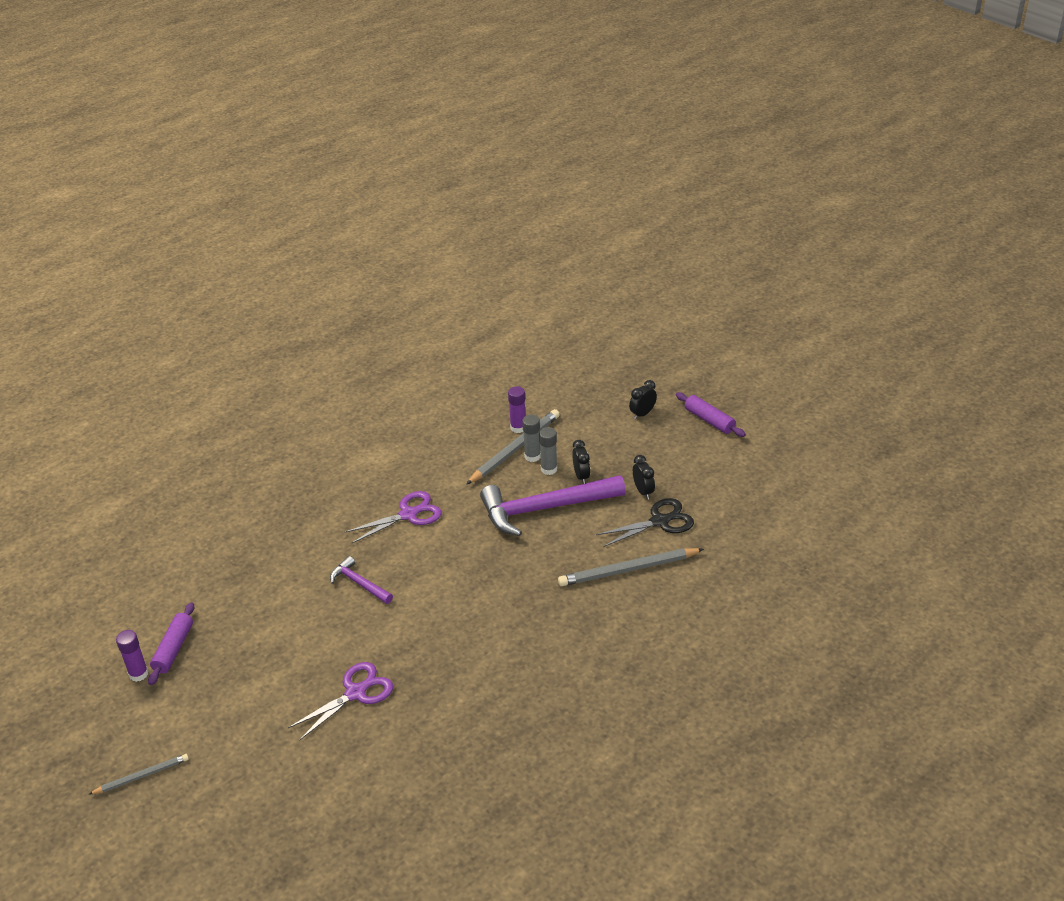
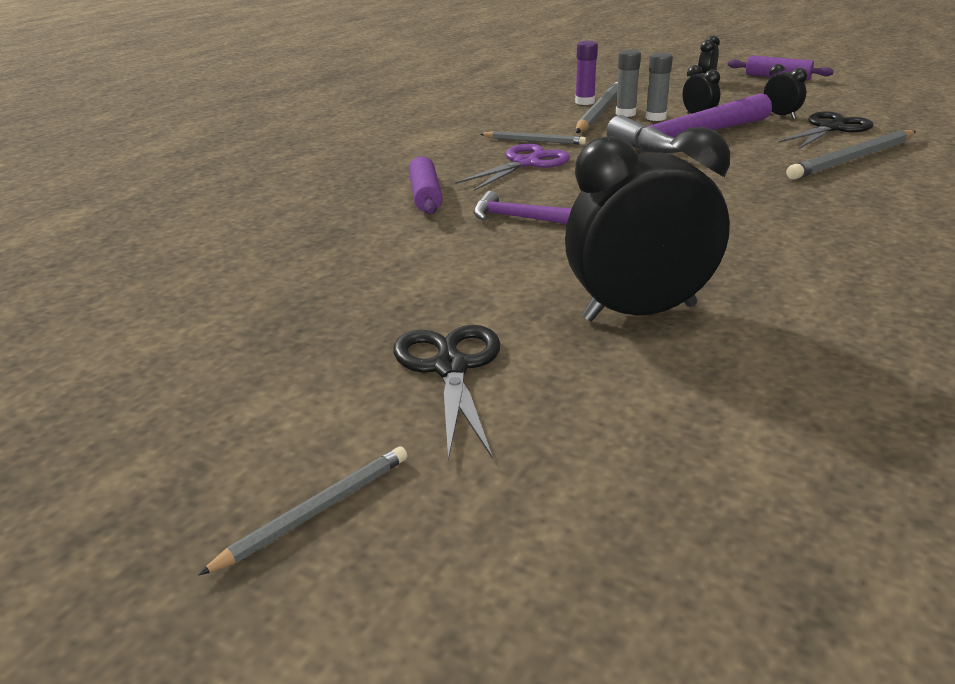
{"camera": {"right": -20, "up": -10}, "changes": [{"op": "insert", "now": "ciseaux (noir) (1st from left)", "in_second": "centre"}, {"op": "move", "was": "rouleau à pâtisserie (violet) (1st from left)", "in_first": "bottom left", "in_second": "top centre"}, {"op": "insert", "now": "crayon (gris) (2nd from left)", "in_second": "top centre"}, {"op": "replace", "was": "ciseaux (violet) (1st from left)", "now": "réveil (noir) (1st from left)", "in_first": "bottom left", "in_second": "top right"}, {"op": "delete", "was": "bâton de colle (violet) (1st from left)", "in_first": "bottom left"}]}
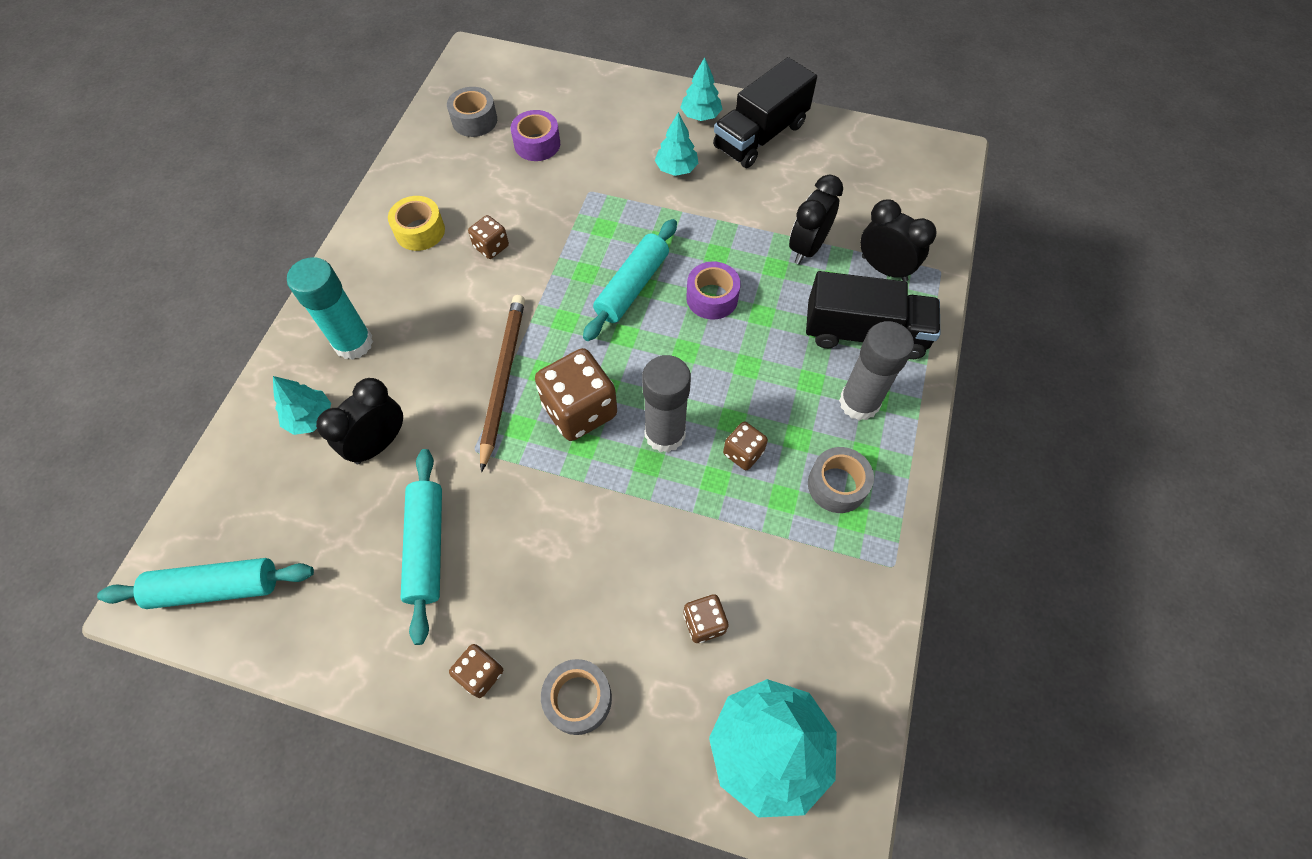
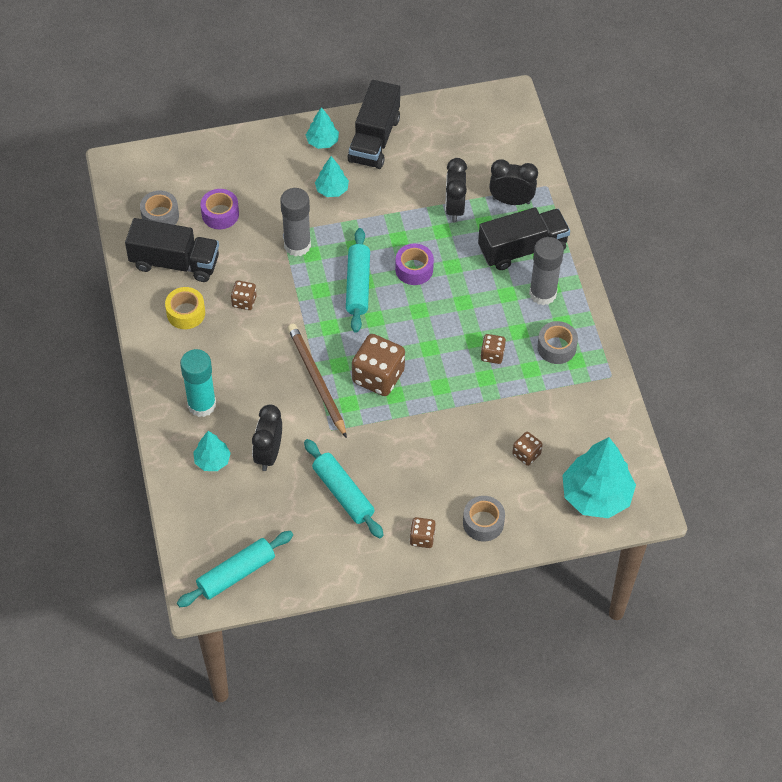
{"camera": {"right": -30, "up": -5}, "changes": [{"op": "insert", "now": "camion (noir) (1st from left)", "in_second": "top left"}, {"op": "move", "was": "bâton de colle (gris) (1st from left)", "in_first": "centre", "in_second": "top centre"}]}
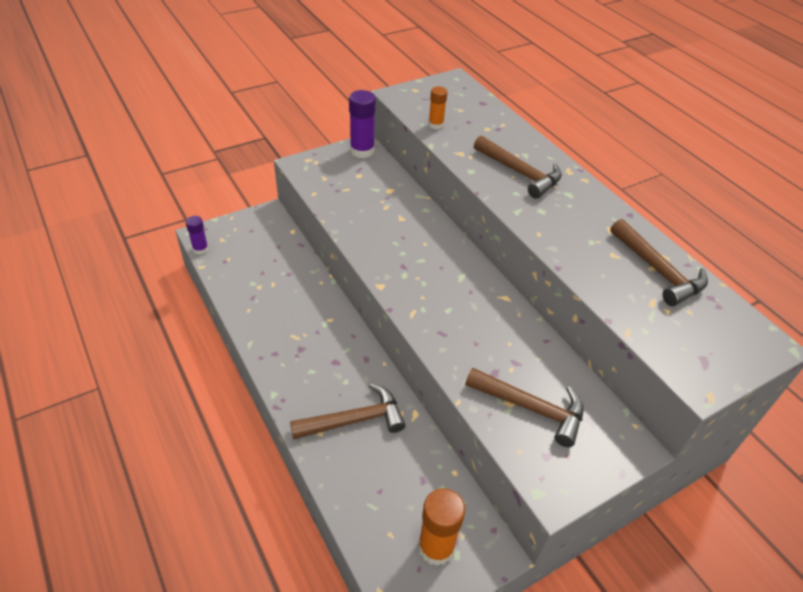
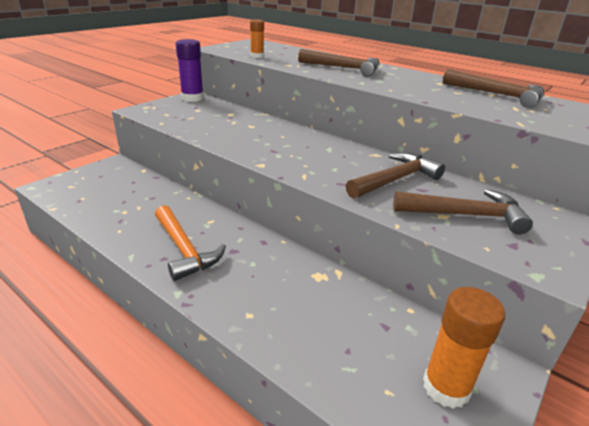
{"camera": {"right": -20, "up": -15}, "changes": [{"op": "insert", "now": "marteau (orange)", "in_second": "middle left"}, {"op": "move", "was": "marteau (marron) (1st from left in the first image)", "now": "marteau (marron) (2nd from left)", "in_first": "bottom centre", "in_second": "middle right"}, {"op": "delete", "was": "bâton de colle (violet) (1st from left)", "in_first": "middle left"}]}
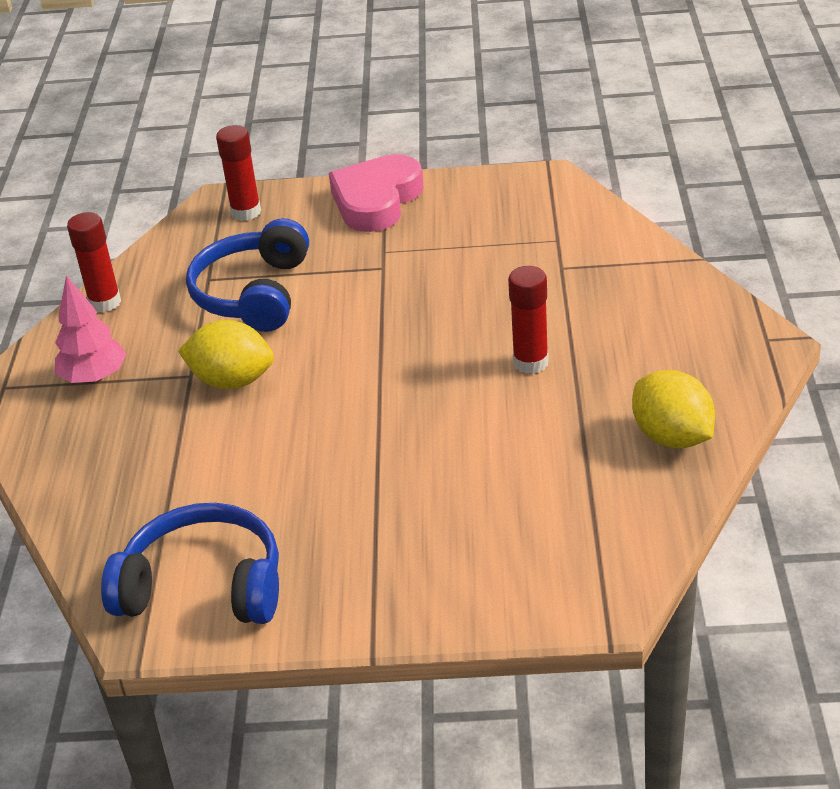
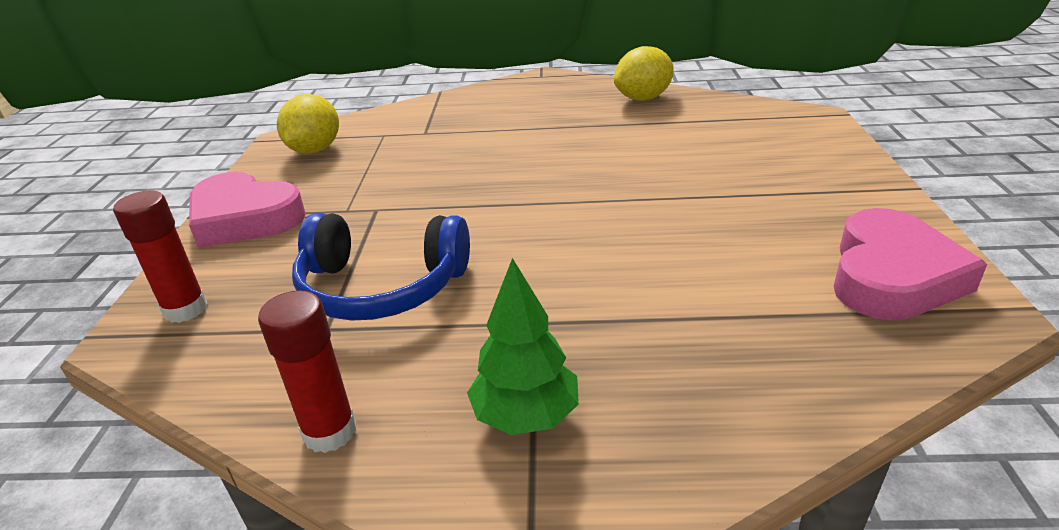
{"camera": {"right": -90, "up": -5}, "changes": [{"op": "move", "was": "citron (jaune) (1st from left)", "in_first": "middle left", "in_second": "top left"}, {"op": "recolor", "was": "arbre (rose)", "now": "arbre (vert)", "in_first": "middle left", "in_second": "centre"}, {"op": "replace", "was": "casque audio (bleu) (1st from left)", "now": "cœur (rose) (2nd from left)", "in_first": "bottom left", "in_second": "middle right"}, {"op": "delete", "was": "bâton de colle (rouge) (3rd from left)", "in_first": "centre"}]}
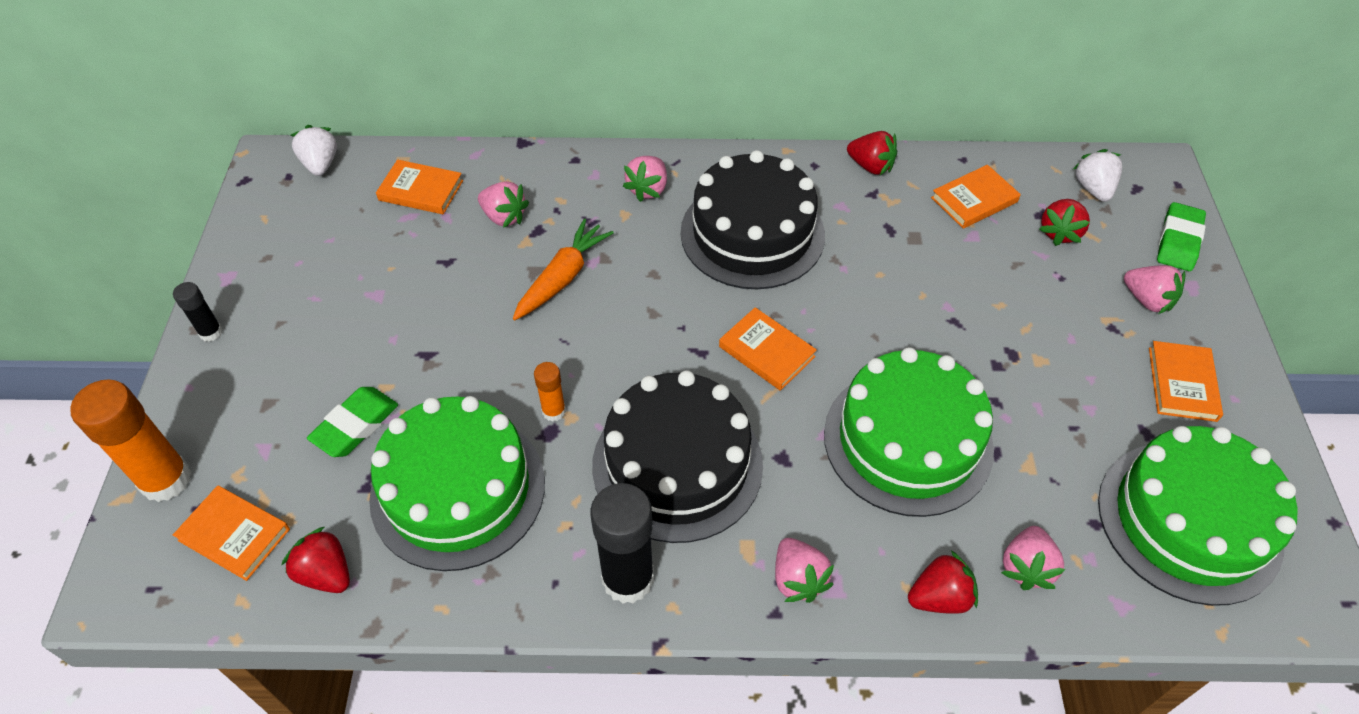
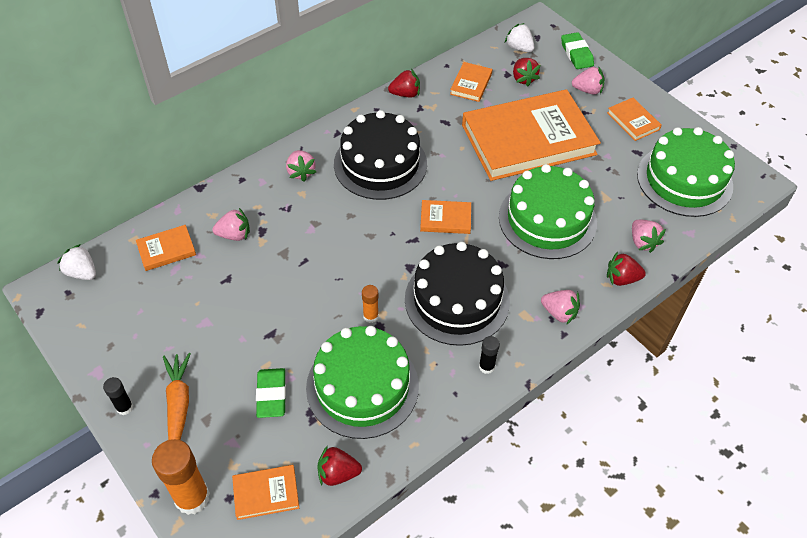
{"camera": {"right": -40, "up": 0}, "changes": [{"op": "move", "was": "carotte (orange)", "in_first": "centre", "in_second": "bottom left"}, {"op": "insert", "now": "livre (orange) (5th from left)", "in_second": "top centre"}, {"op": "resize", "was": "bâton de colle (noir) (2nd from left)", "in_first": "bottom centre", "in_second": "centre", "ratio": 0.51}, {"op": "rotate", "was": "fraise (rouge) (3rd from left in the first image)", "in_first": "bottom right", "in_second": "middle right", "clockwise": -120}]}
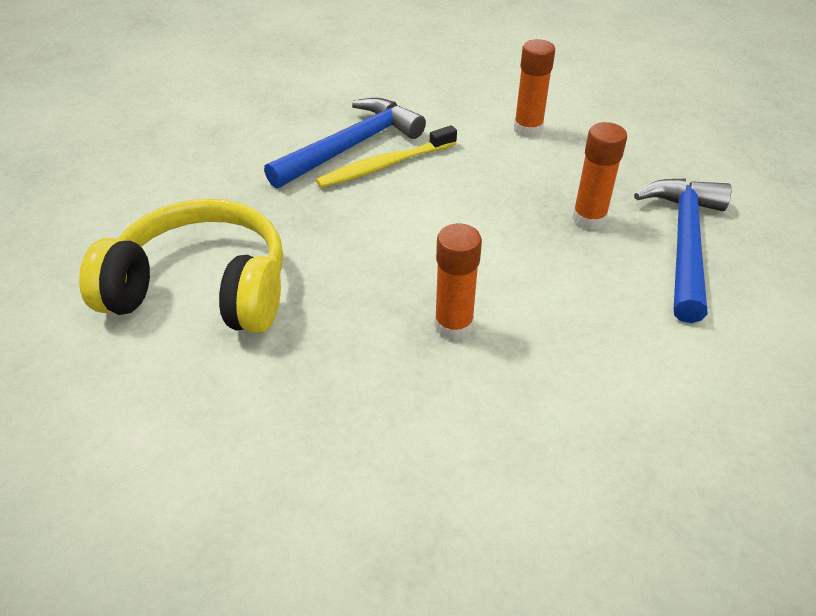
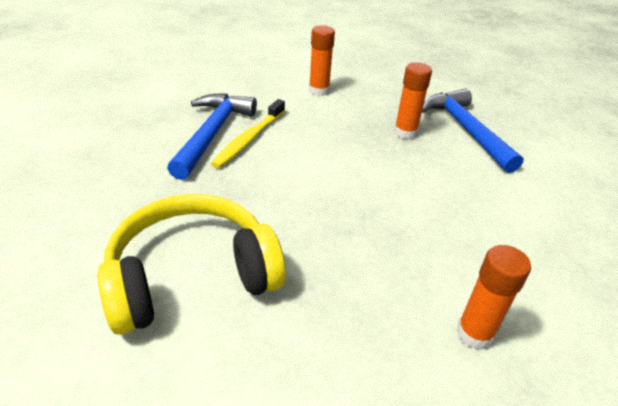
{"camera": {"right": -35, "up": -5}, "changes": [{"op": "move", "was": "bâton de colle (orange) (1st from left in the first image)", "now": "bâton de colle (orange) (3rd from left)", "in_first": "centre", "in_second": "bottom right"}]}
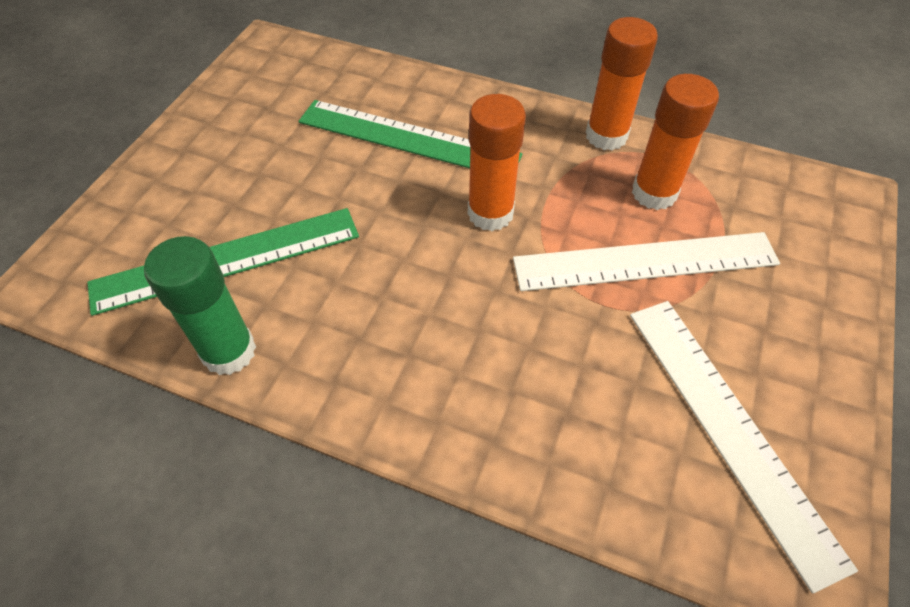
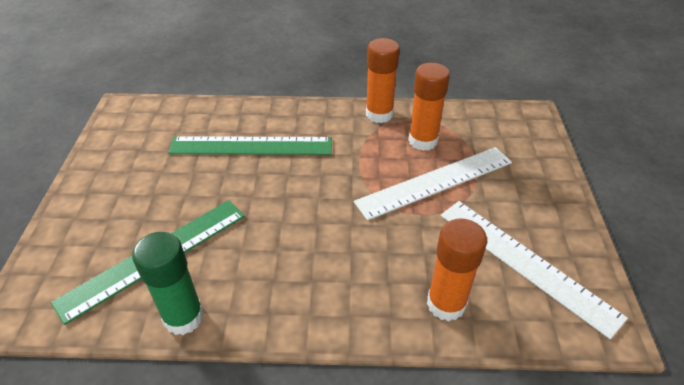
{"camera": {"right": -20, "up": -10}, "changes": [{"op": "move", "was": "bâton de colle (orange) (1st from left in the first image)", "now": "bâton de colle (orange) (3rd from left)", "in_first": "top centre", "in_second": "bottom right"}]}
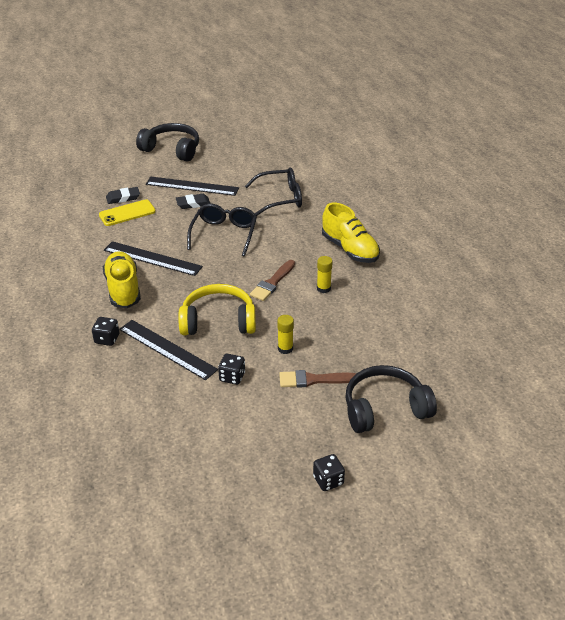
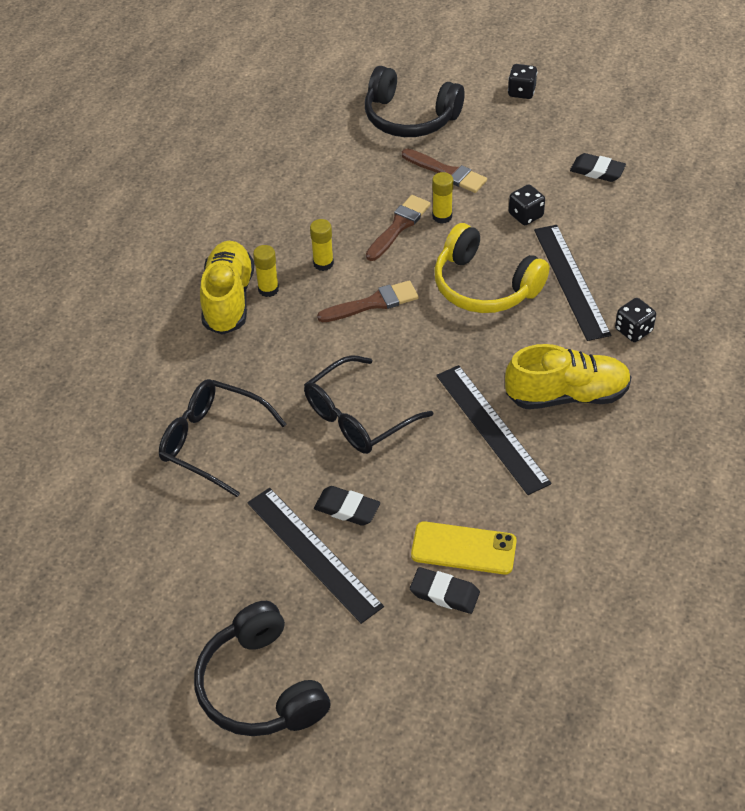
{"camera": {"right": -140, "up": 10}, "changes": [{"op": "insert", "now": "bâton de colle (jaune) (1st from left)", "in_second": "centre"}, {"op": "insert", "now": "pinceau (marron) (2nd from left)", "in_second": "top centre"}, {"op": "rotate", "was": "chaussure (jaune) (1st from left in the first image)", "in_first": "middle left", "in_second": "middle right", "clockwise": -120}, {"op": "insert", "now": "gomme (noir) (3rd from left)", "in_second": "top right"}]}
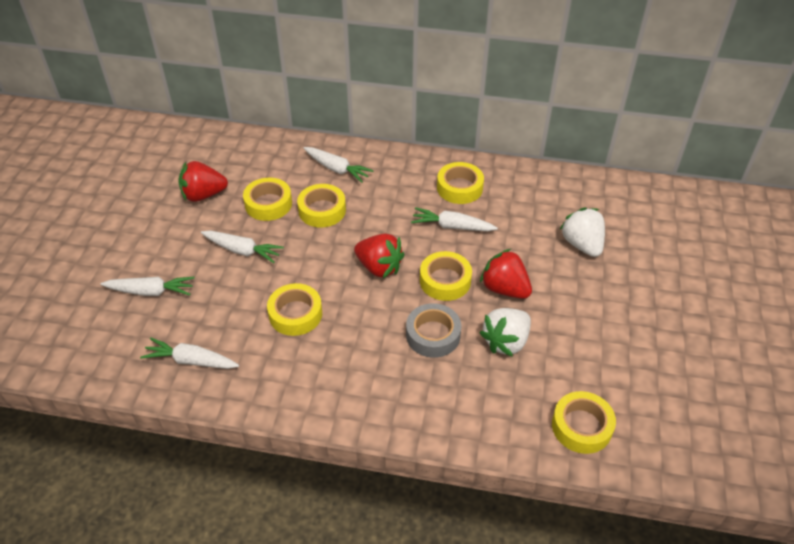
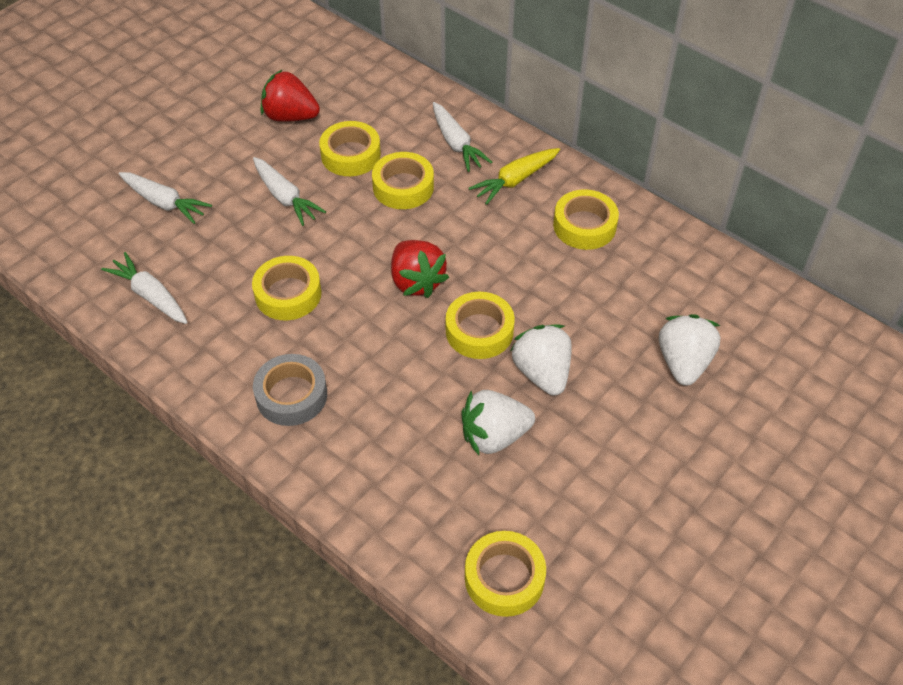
{"camera": {"right": 30, "up": 5}, "changes": [{"op": "move", "was": "ruban adhésif (gris)", "in_first": "centre", "in_second": "middle left"}, {"op": "insert", "now": "carotte (jaune)", "in_second": "top centre"}, {"op": "recolor", "was": "fraise (rouge) (3rd from left)", "now": "fraise (blanc) (2nd from left)", "in_first": "centre", "in_second": "centre"}, {"op": "delete", "was": "carotte (blanc) (5th from left)", "in_first": "centre"}]}
